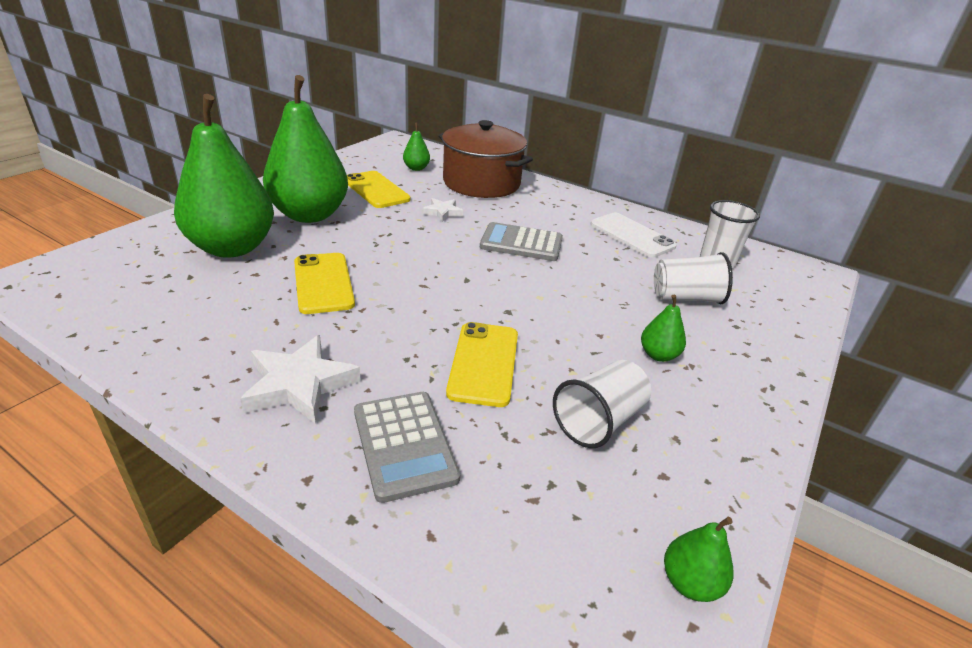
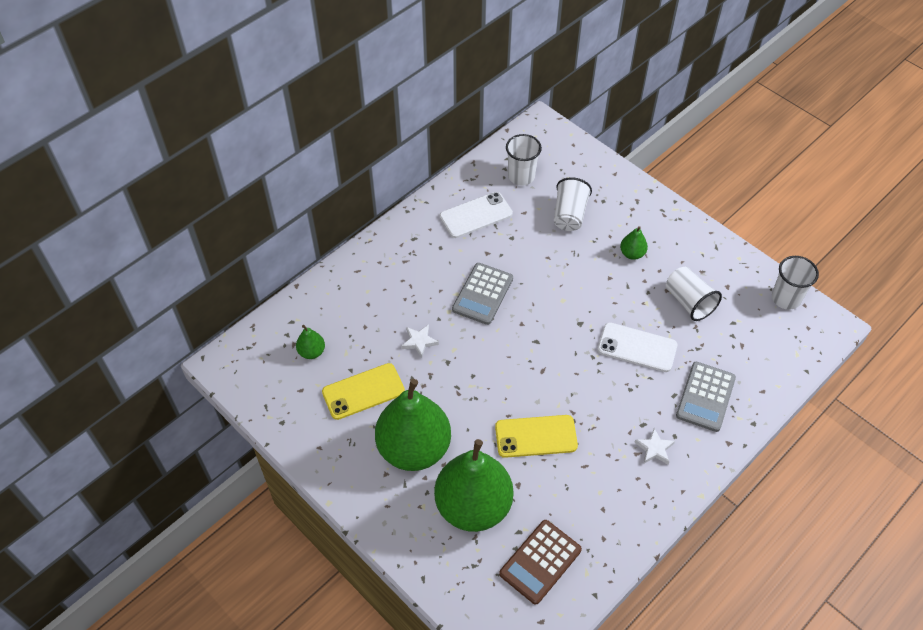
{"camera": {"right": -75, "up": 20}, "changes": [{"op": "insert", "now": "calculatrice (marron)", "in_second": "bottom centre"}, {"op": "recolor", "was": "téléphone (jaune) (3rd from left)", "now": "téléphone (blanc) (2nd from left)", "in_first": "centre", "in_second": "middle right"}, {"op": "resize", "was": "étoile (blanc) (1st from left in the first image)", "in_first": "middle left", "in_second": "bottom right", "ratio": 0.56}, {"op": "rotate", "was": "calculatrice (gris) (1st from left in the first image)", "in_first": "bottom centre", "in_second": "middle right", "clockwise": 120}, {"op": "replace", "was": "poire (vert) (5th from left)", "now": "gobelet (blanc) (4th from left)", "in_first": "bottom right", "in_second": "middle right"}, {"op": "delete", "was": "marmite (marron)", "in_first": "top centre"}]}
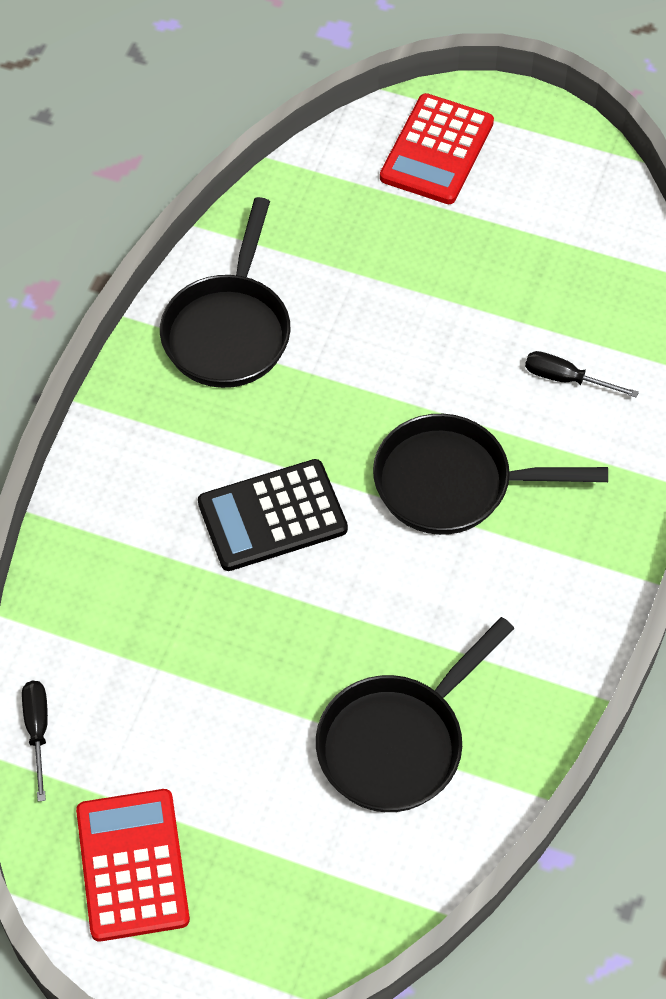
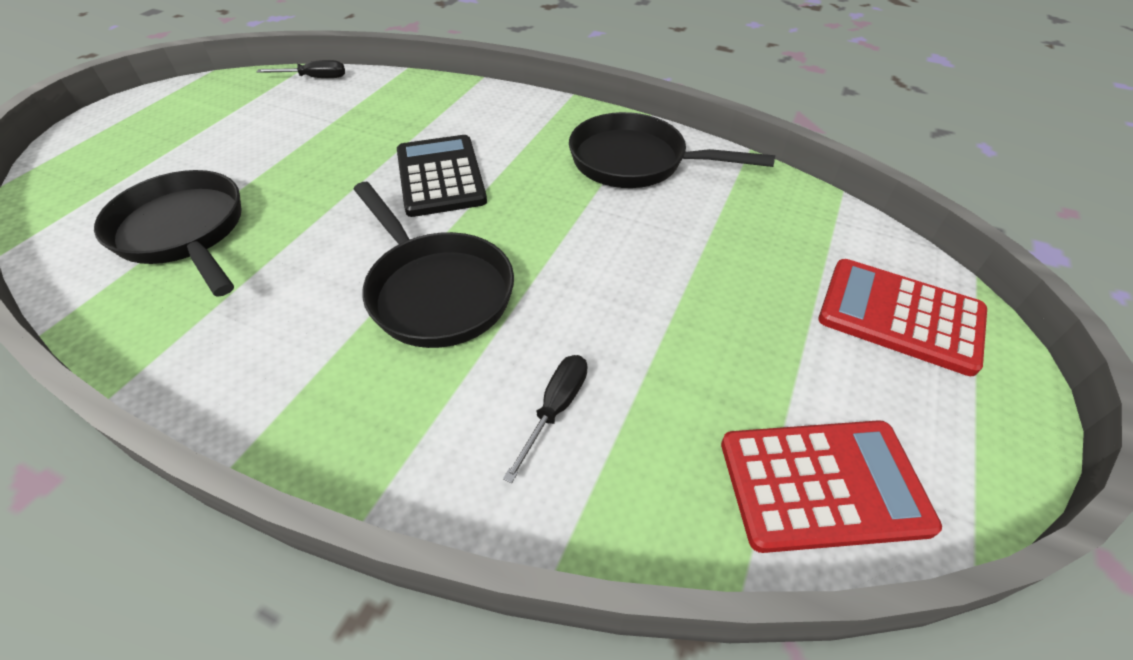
{"camera": {"right": 95, "up": -10}, "changes": [{"op": "rotate", "was": "poêle (noir) (3rd from left in the first image)", "in_first": "middle right", "in_second": "centre", "clockwise": 135}, {"op": "move", "was": "calculatrice (rouge) (1st from left)", "in_first": "bottom left", "in_second": "bottom right"}]}
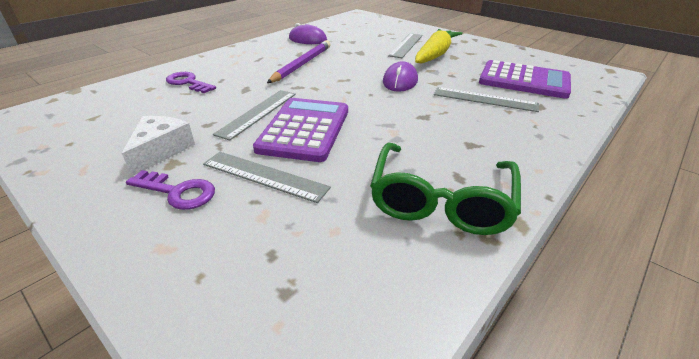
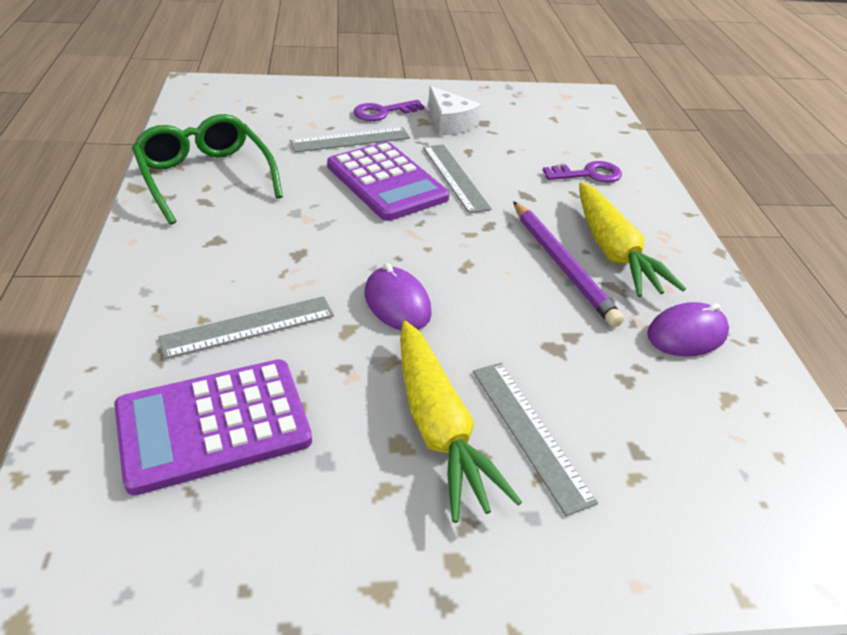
{"camera": {"right": 130, "up": 5}, "changes": [{"op": "insert", "now": "carotte (jaune) (2nd from left)", "in_second": "middle right"}]}
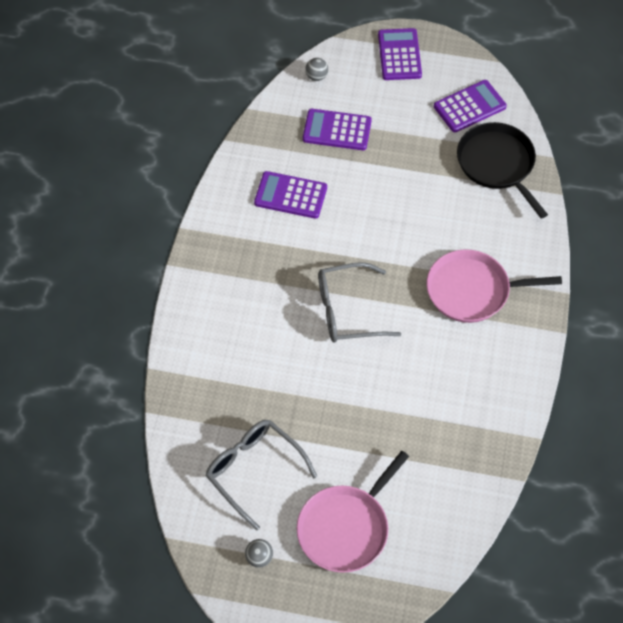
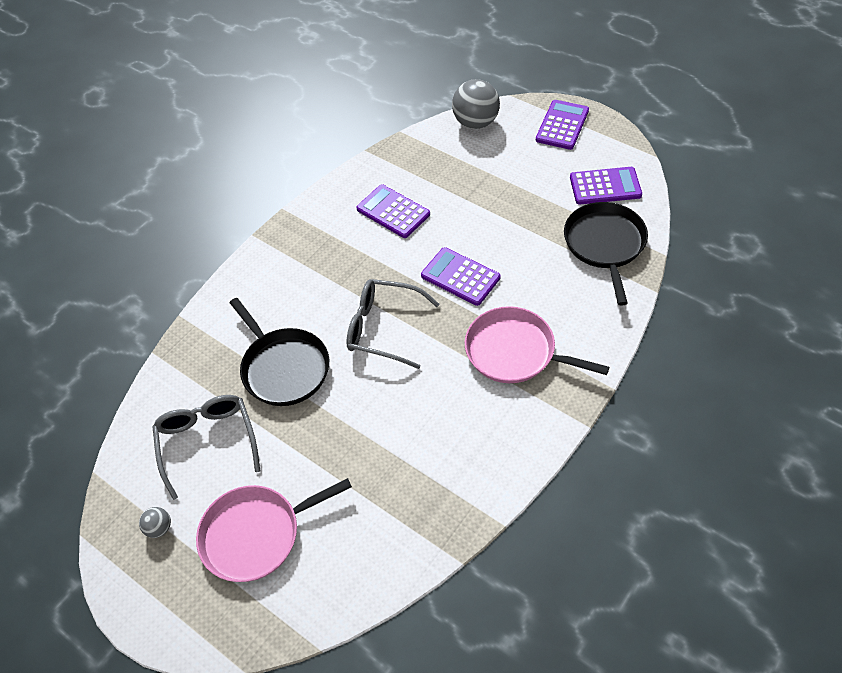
{"camera": {"right": 30, "up": -5}, "changes": [{"op": "insert", "now": "poêle (noir) (1st from left)", "in_second": "middle left"}, {"op": "move", "was": "calculatrice (violet) (2nd from left)", "in_first": "top centre", "in_second": "centre"}, {"op": "resize", "was": "balle (gris) (2nd from left)", "in_first": "top centre", "in_second": "top centre", "ratio": 2.12}]}
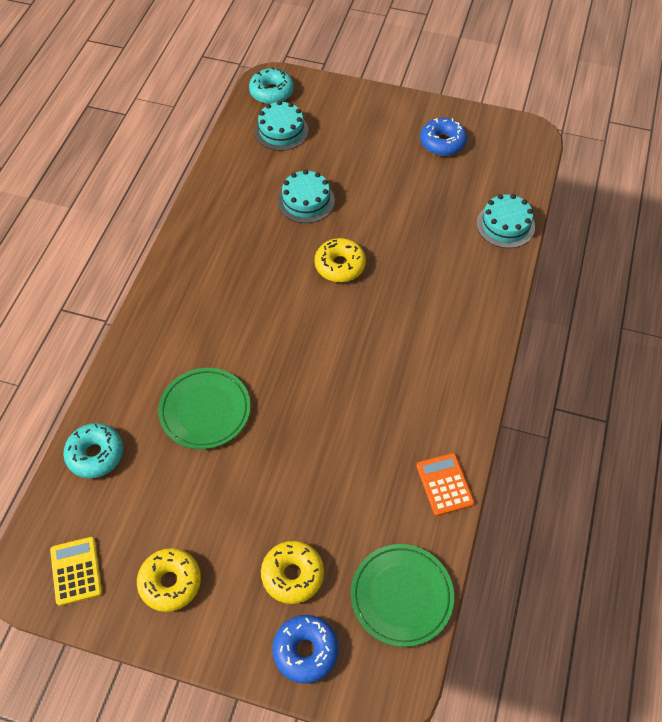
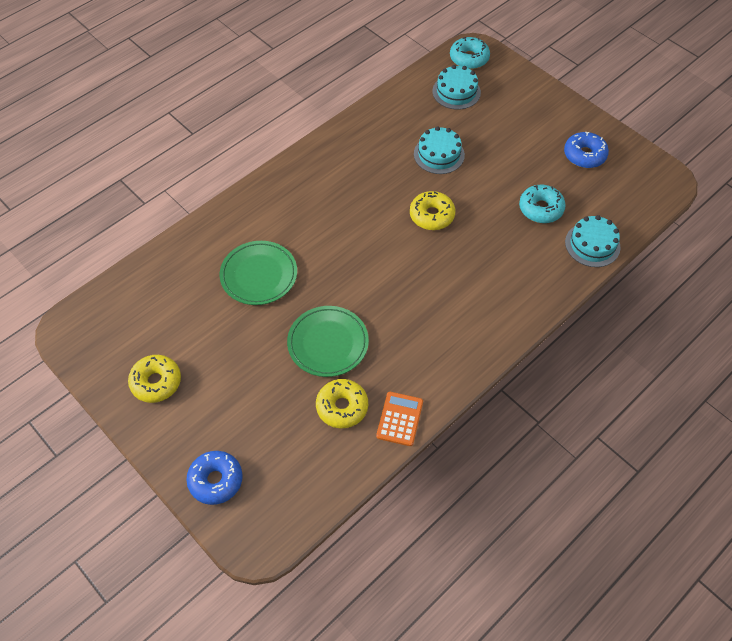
{"camera": {"right": 30, "up": 0}, "changes": [{"op": "move", "was": "assiette (vert) (2nd from left)", "in_first": "bottom centre", "in_second": "centre"}, {"op": "move", "was": "beignet (jaune) (2nd from left)", "in_first": "bottom centre", "in_second": "centre"}, {"op": "move", "was": "beignet (turquoise) (1st from left in the first image)", "now": "beignet (turquoise) (2nd from left)", "in_first": "middle left", "in_second": "top right"}, {"op": "delete", "was": "calculatrice (jaune)", "in_first": "bottom left"}]}
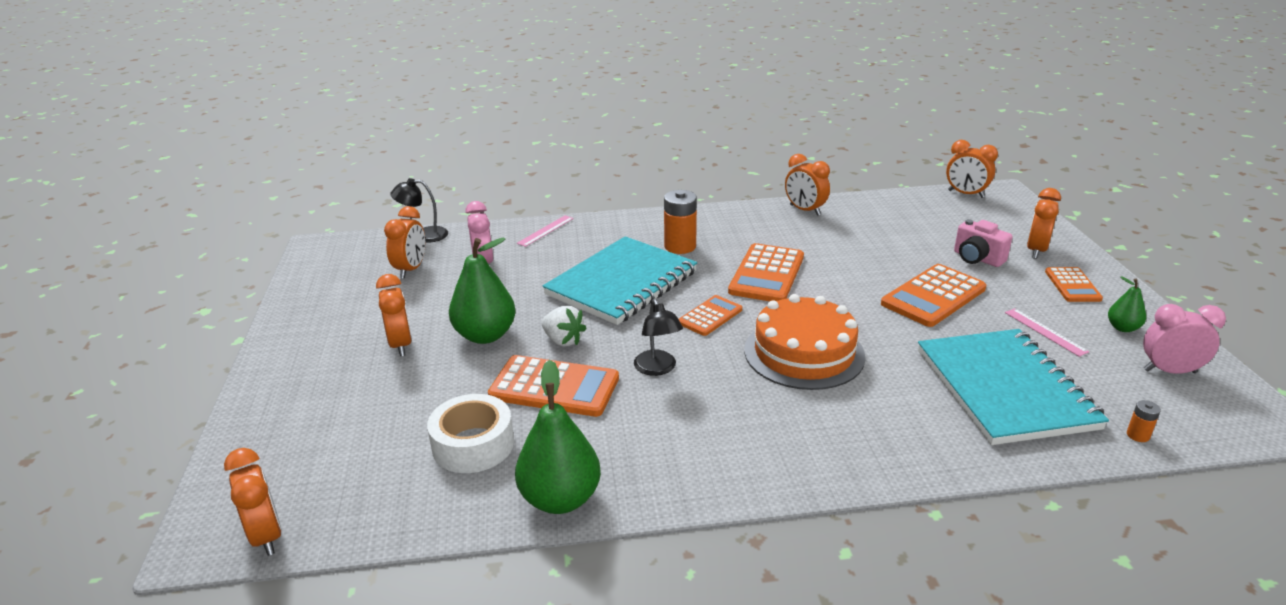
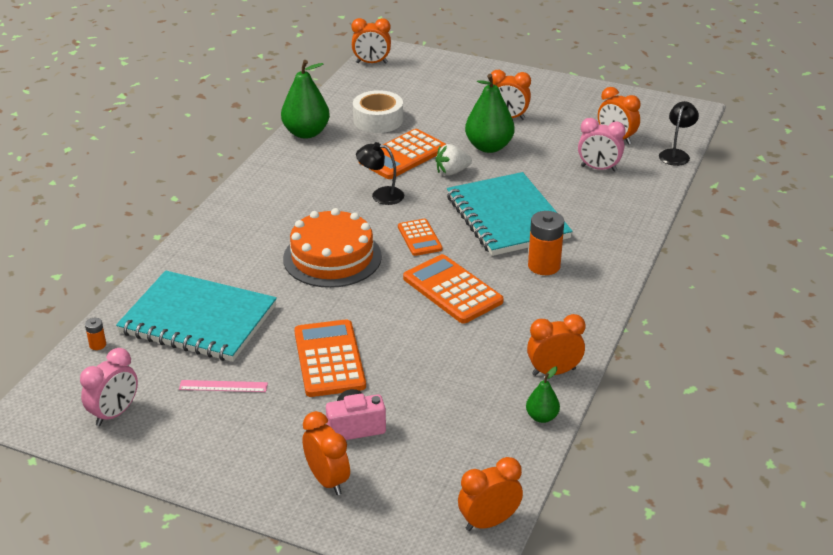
{"camera": {"right": 120, "up": 5}, "changes": [{"op": "move", "was": "poire (vert) (3rd from left)", "in_first": "middle right", "in_second": "bottom centre"}, {"op": "delete", "was": "règle (rose) (1st from left)", "in_first": "centre"}, {"op": "delete", "was": "calculatrice (orange) (5th from left)", "in_first": "middle right"}]}
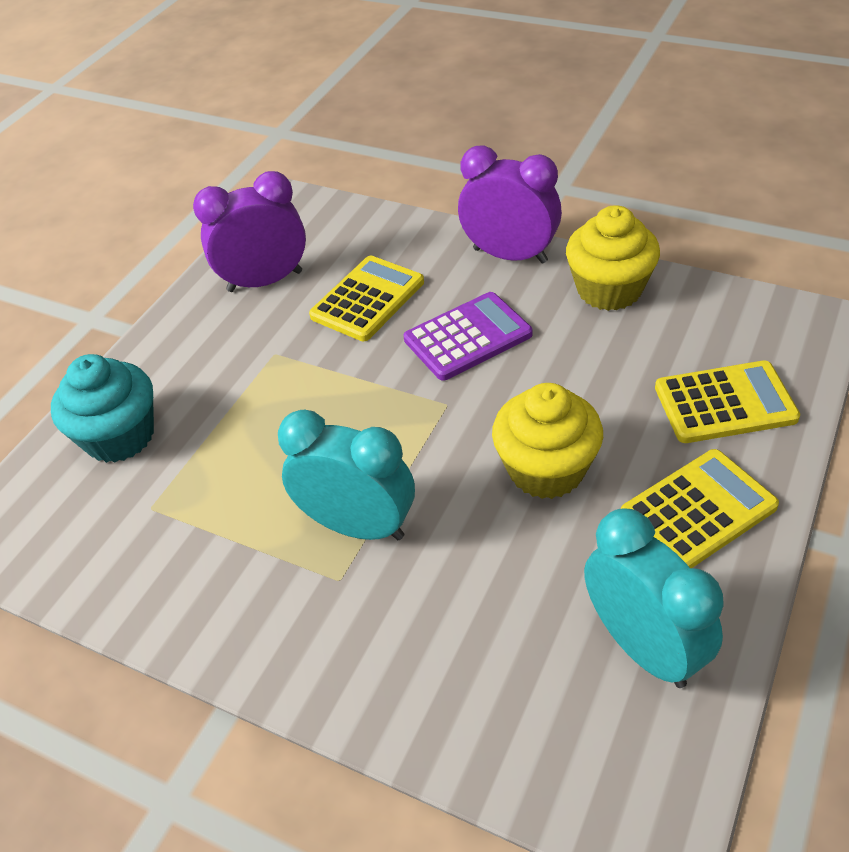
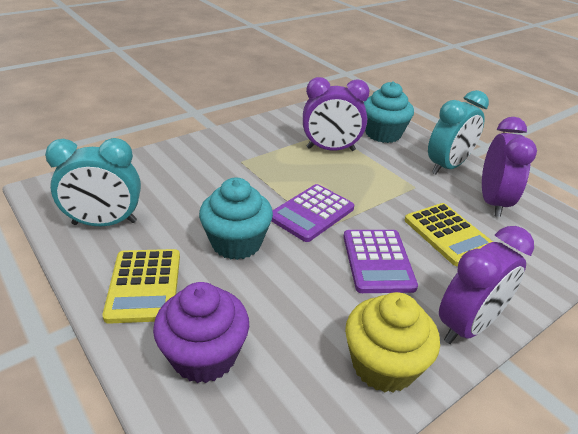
{"camera": {"right": 110, "up": -10}, "changes": [{"op": "replace", "was": "calculatrice (jaune) (3rd from left)", "now": "muffin (violet)", "in_first": "middle right", "in_second": "bottom centre"}, {"op": "recolor", "was": "muffin (jaune) (1st from left)", "now": "muffin (turquoise) (1st from left)", "in_first": "centre", "in_second": "centre"}, {"op": "insert", "now": "calculatrice (violet) (1st from left)", "in_second": "centre"}, {"op": "insert", "now": "réveil (violet) (1st from left)", "in_second": "top centre"}, {"op": "move", "was": "réveil (turquoise) (1st from left in the first image)", "now": "réveil (turquoise) (2nd from left)", "in_first": "centre", "in_second": "top right"}]}
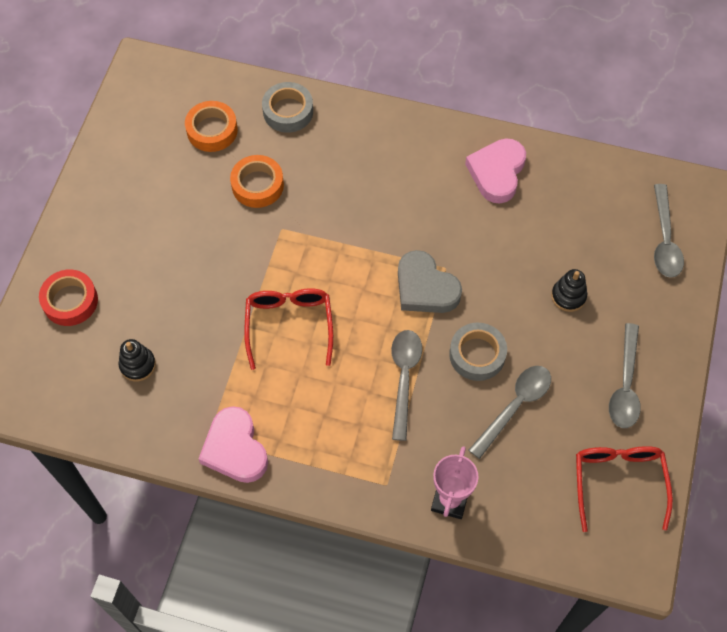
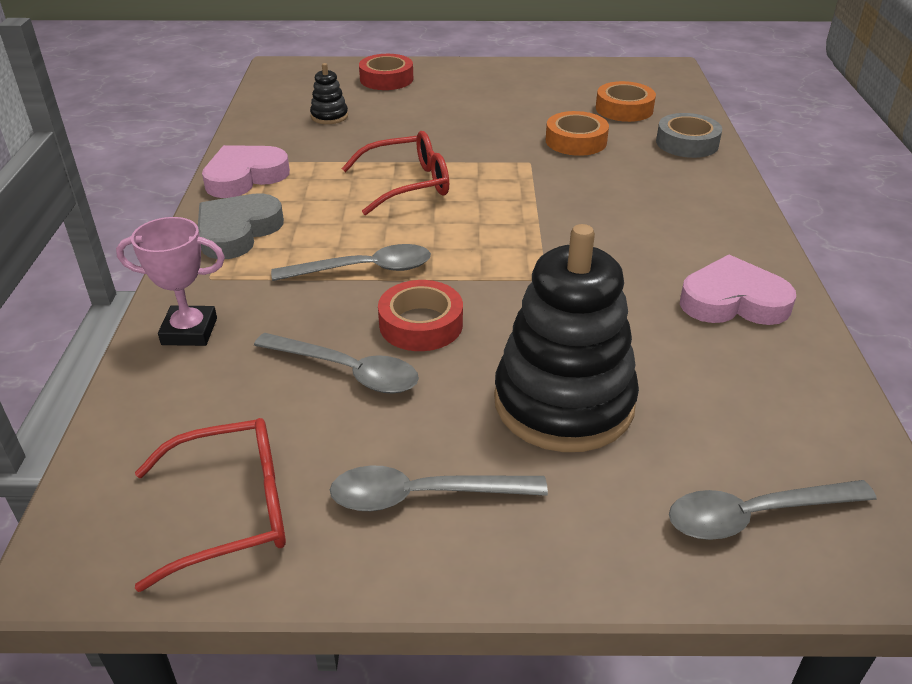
{"camera": {"right": 75, "up": -25}, "changes": [{"op": "move", "was": "cœur (gris)", "in_first": "centre", "in_second": "top left"}, {"op": "recolor", "was": "ruban adhésif (gris) (2nd from left)", "now": "ruban adhésif (rouge) (2nd from left)", "in_first": "centre", "in_second": "centre"}, {"op": "resize", "was": "jouet à empiler (noir) (2nd from left)", "in_first": "middle right", "in_second": "centre", "ratio": 2.34}]}
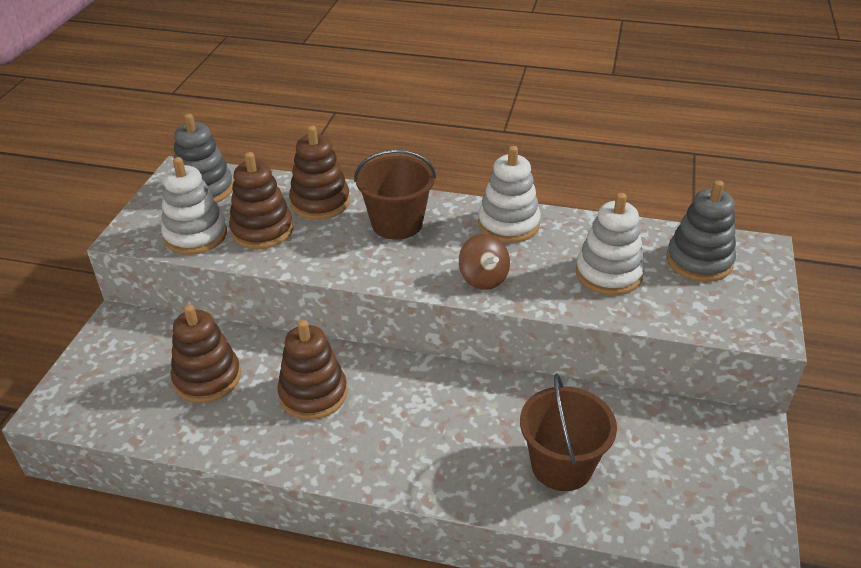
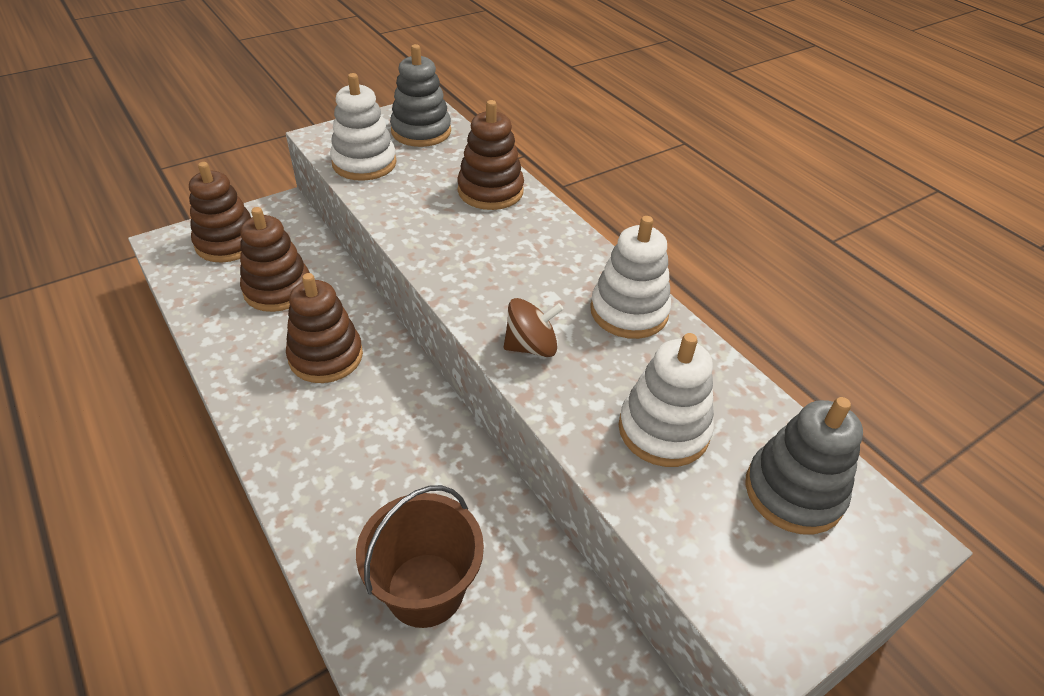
{"camera": {"right": 40, "up": 5}, "changes": [{"op": "move", "was": "jouet à empiler (marron) (2nd from left in the first image)", "now": "jouet à empiler (marron) (1st from left)", "in_first": "middle left", "in_second": "top left"}, {"op": "rotate", "was": "toupie (marron)", "in_first": "centre", "in_second": "centre", "clockwise": -120}, {"op": "delete", "was": "seau (marron) (1st from left)", "in_first": "centre"}]}
